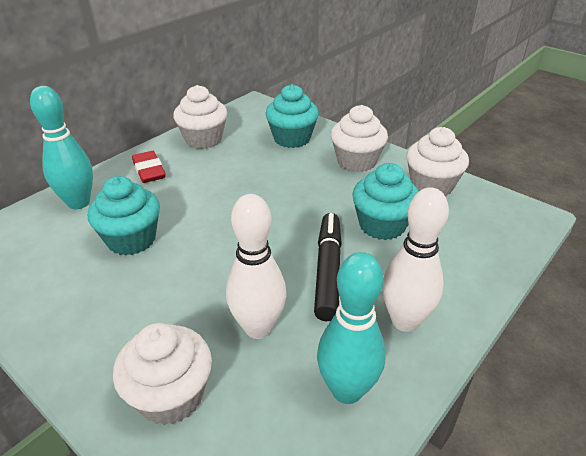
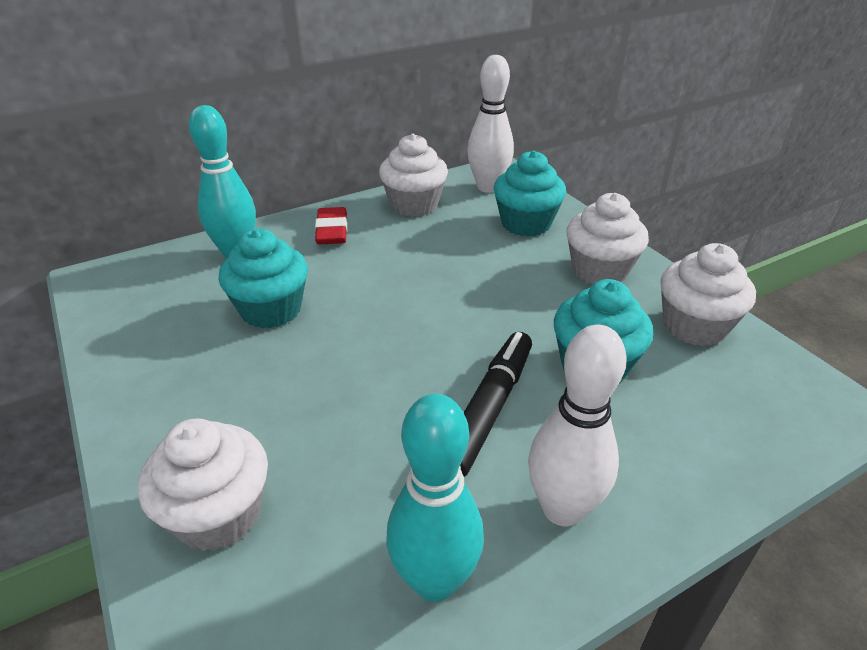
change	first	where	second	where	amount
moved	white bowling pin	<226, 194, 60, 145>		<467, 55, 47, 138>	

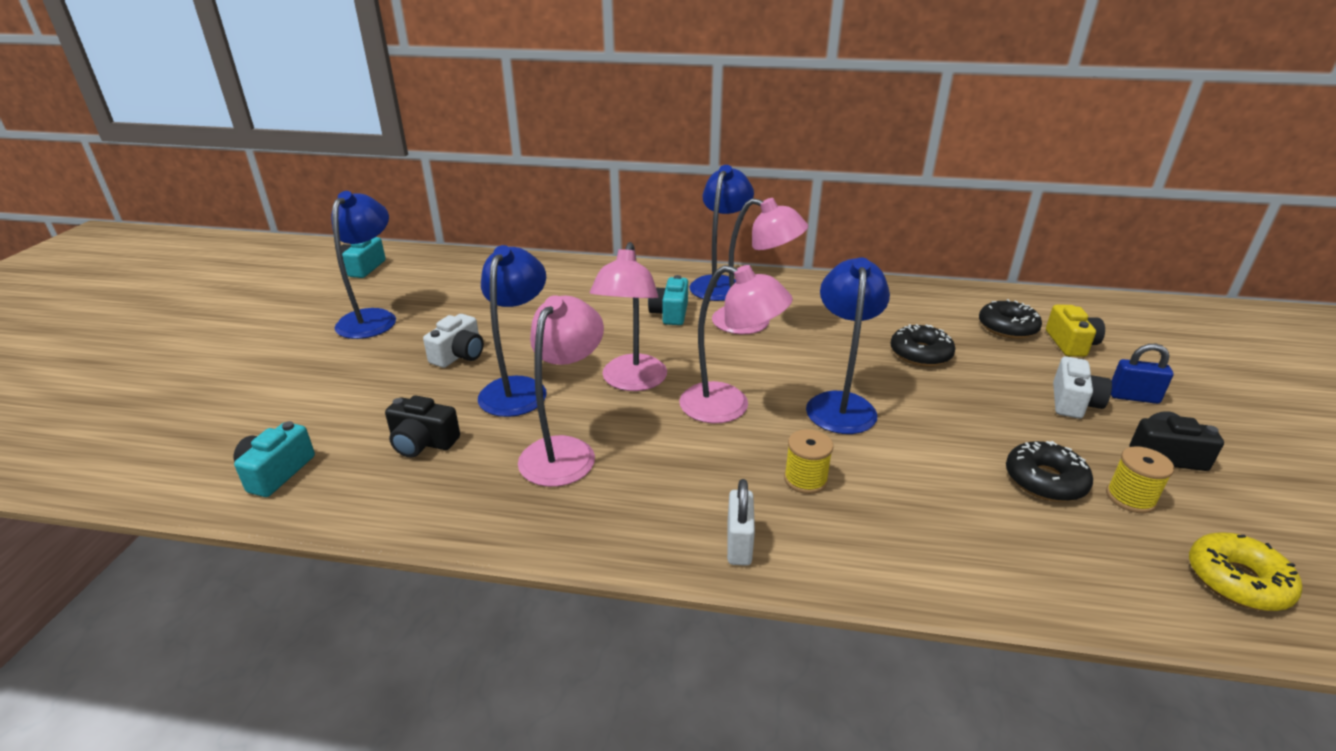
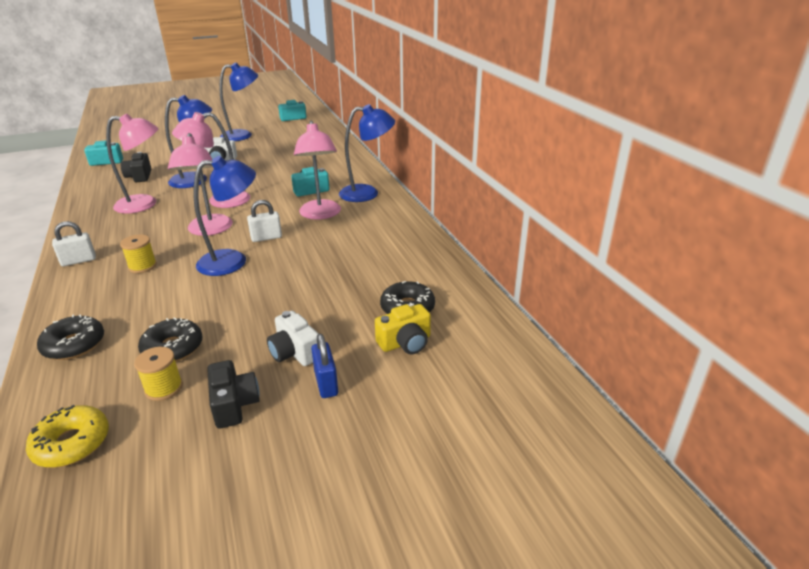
change	first	where	second	where	amount
moved	black donut	<891, 324, 64, 43>		<37, 315, 67, 45>	
turned	white camera	<1053, 356, 59, 63>		<267, 311, 52, 55>	60 degrees clockwise
added			white padlock	<247, 200, 35, 42>	

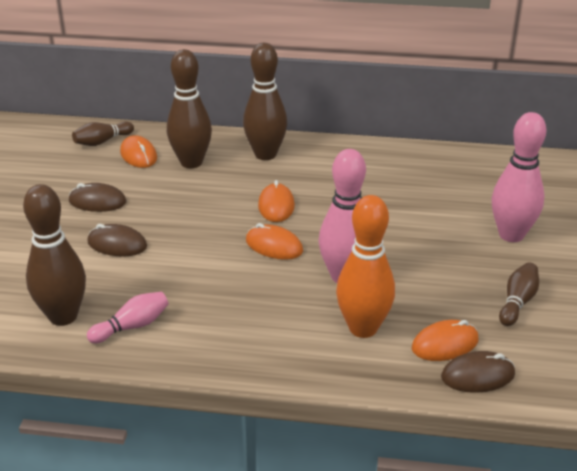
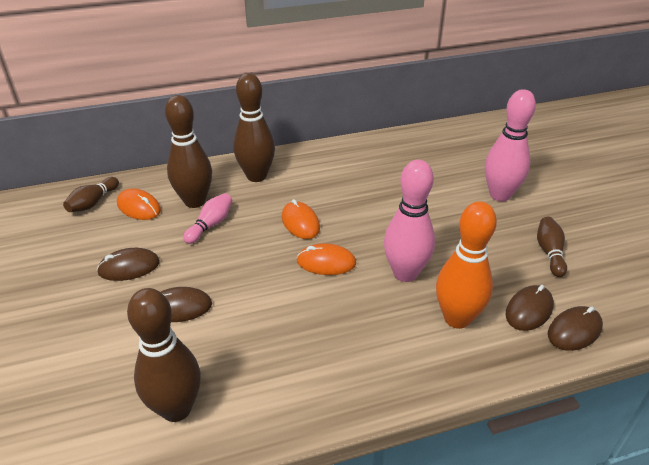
change	first	where	second	where	amount
moved	pink bowling pin	<87, 292, 82, 51>		<183, 193, 49, 51>	
recoloured	orange mouse	<412, 320, 66, 41>	brown mouse	<506, 285, 48, 46>	

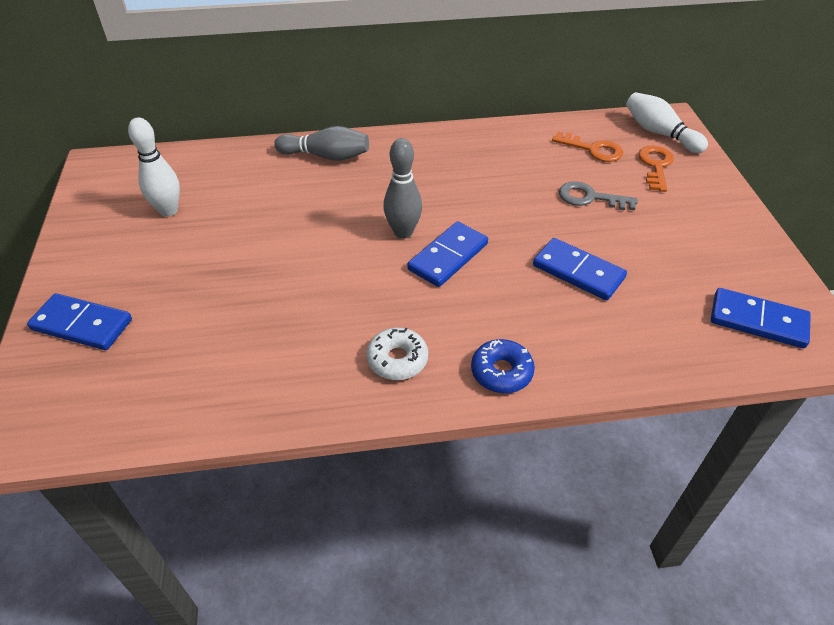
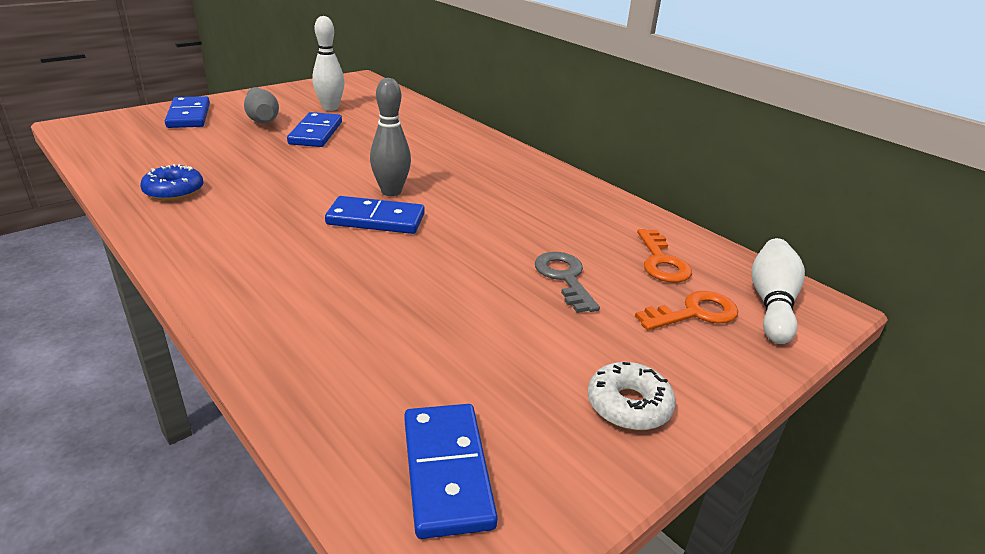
change	first	where	second	where	amount
moved	grey bowling pin	<274, 126, 95, 35>		<244, 87, 35, 37>	
moved	blue domino	<533, 238, 94, 62>		<287, 112, 55, 35>	
moved	white donut	<366, 328, 62, 52>		<588, 362, 88, 68>	
moved	blue donut	<471, 339, 64, 54>		<140, 164, 63, 37>	

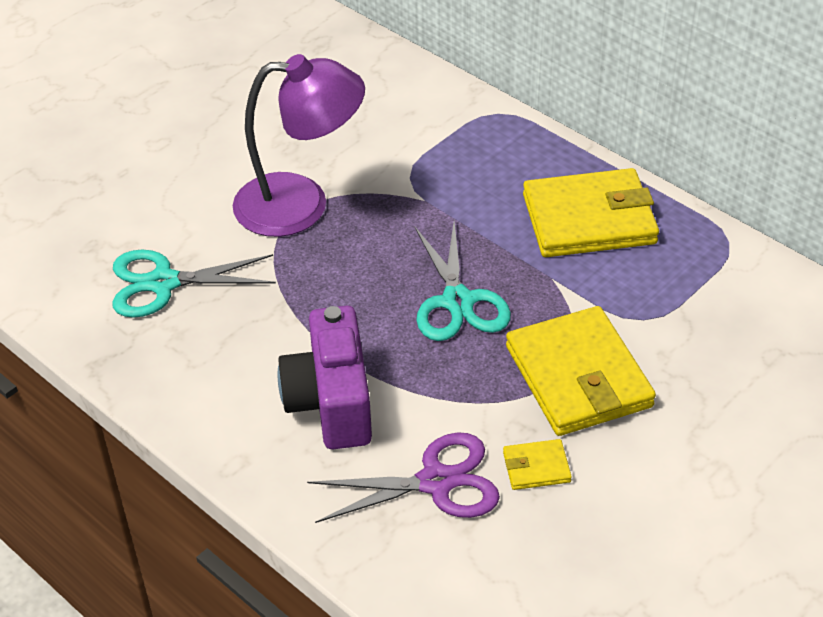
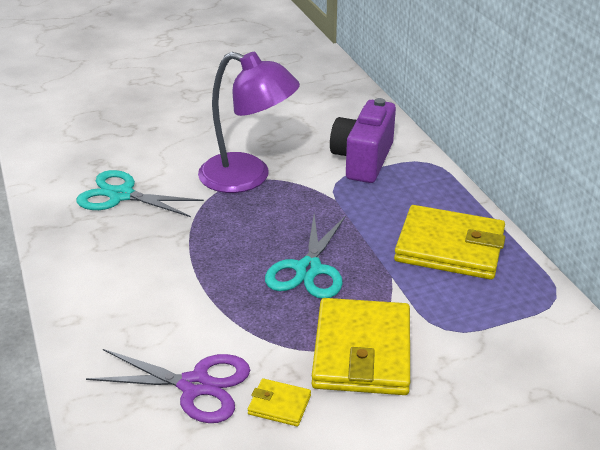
change	first	where	second	where	amount
moved	purple camera	<277, 306, 95, 143>		<330, 98, 66, 85>	

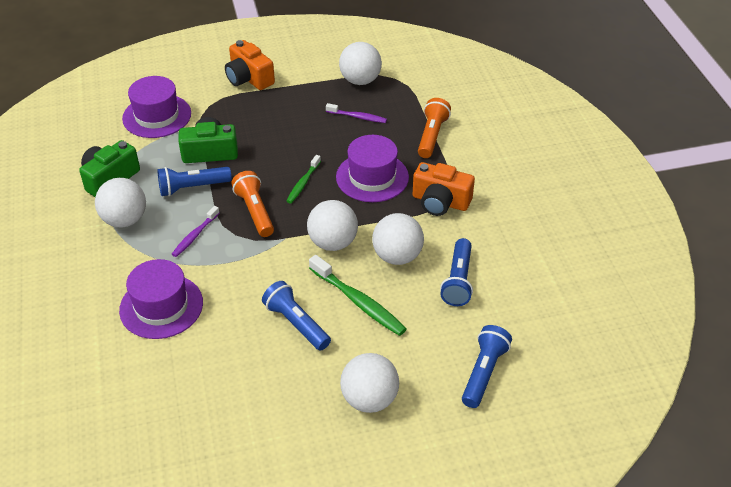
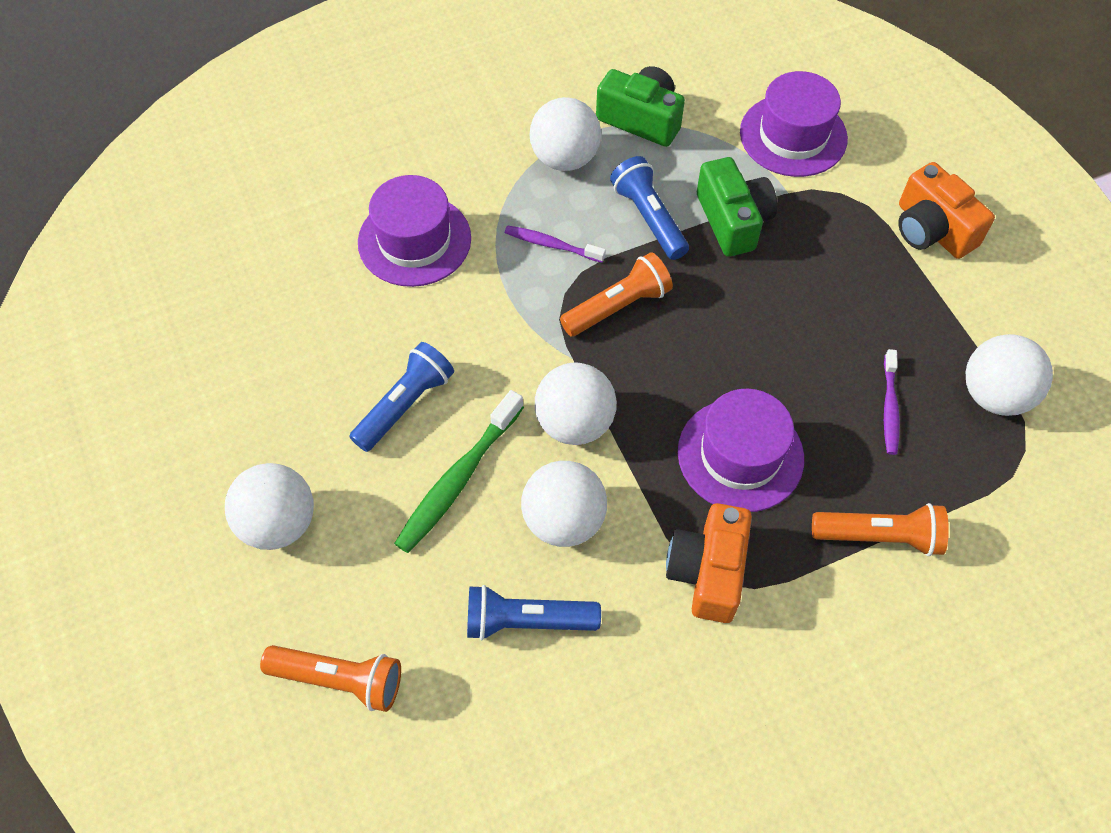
change	first	where	second	where	amount
turned	orange camera	<225, 40, 50, 50>		<898, 162, 97, 97>	75 degrees counterclockwise
removed	green toothbrush	<287, 155, 34, 49>			
recoloured	blue flashlight	<462, 325, 50, 83>	orange flashlight	<260, 645, 141, 67>	

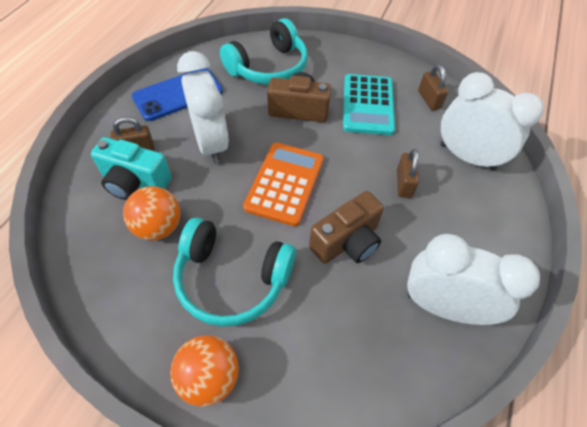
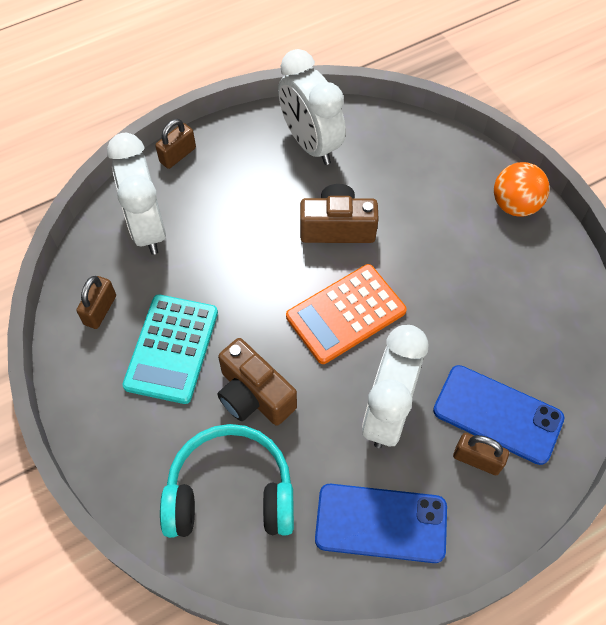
change	first	where	second	where	amount
turned	turquoise calculator	<343, 74, 52, 61>		<122, 294, 96, 110>	150 degrees clockwise
replaced	turquoise camera	<91, 137, 81, 63>	blue phone	<433, 365, 132, 100>	
moved	brown padlock	<397, 149, 22, 49>		<155, 119, 41, 50>	
removed	orange ball	<123, 186, 57, 54>			
removed	turquoise headphones	<173, 217, 123, 110>			

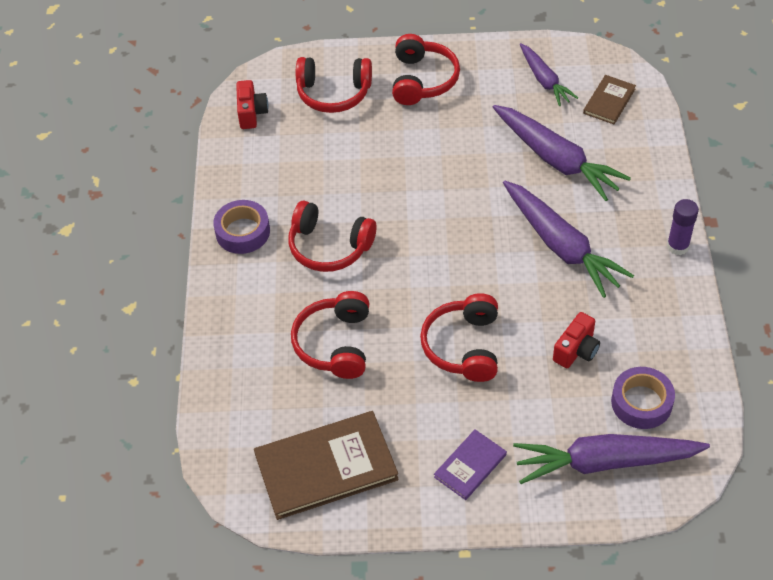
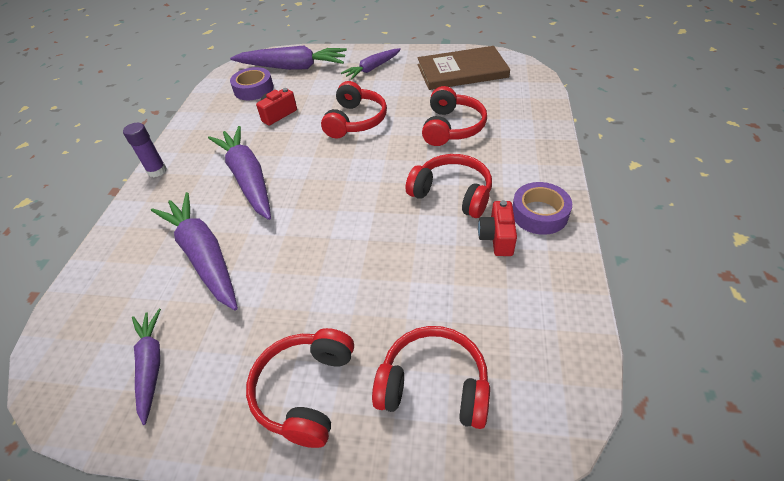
change	first	where	second	where	amount
removed	brown book	<583, 75, 53, 49>			
moved	red camera	<236, 80, 32, 49>		<478, 200, 39, 56>	
replaced	purple book	<434, 429, 73, 71>	purple carrot	<341, 48, 60, 32>	

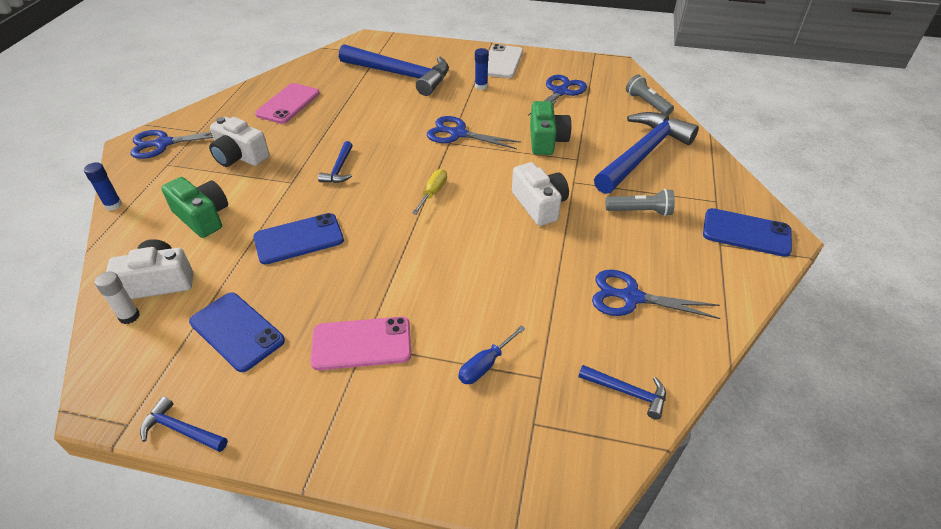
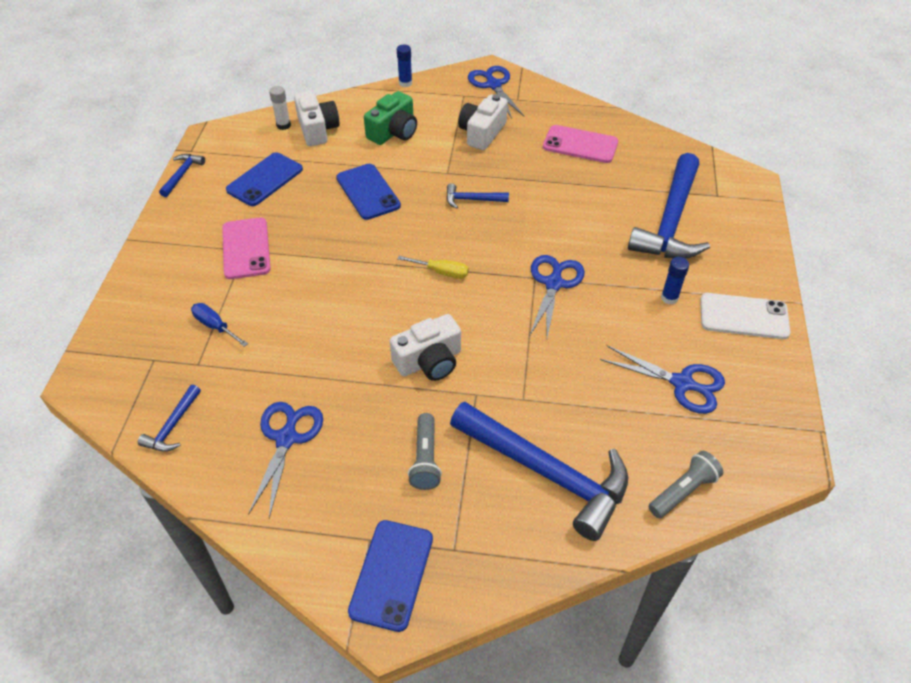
change	first	where	second	where	amount
removed	green camera	<530, 101, 42, 54>			

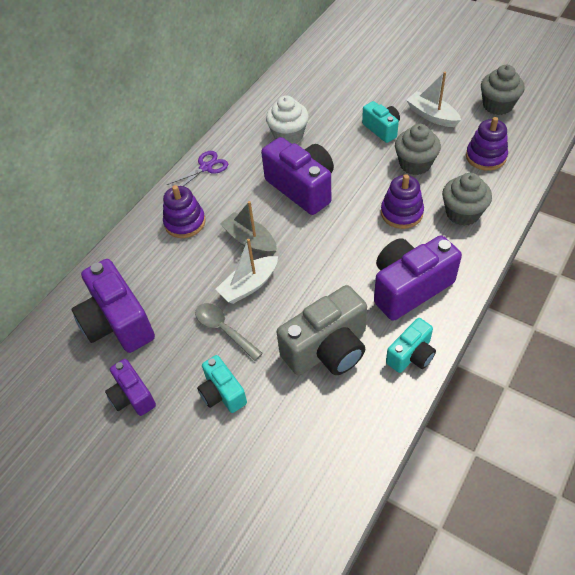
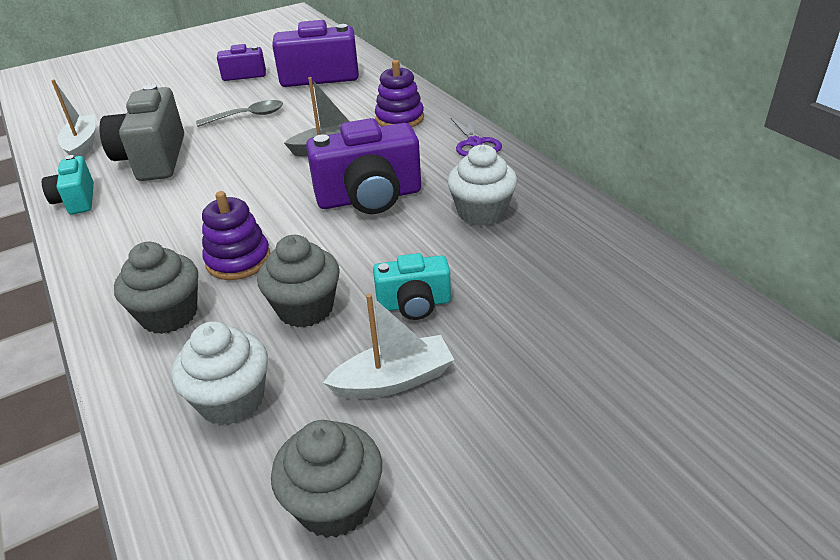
change	first	where	second	where	amount
replaced	purple stacking toy	<466, 117, 42, 54>	white cupcake	<171, 322, 97, 103>	
removed	purple camera	<374, 235, 88, 86>			
moved	white boat	<216, 239, 62, 65>		<51, 79, 44, 79>	
removed	turquoise camera	<197, 355, 50, 58>			

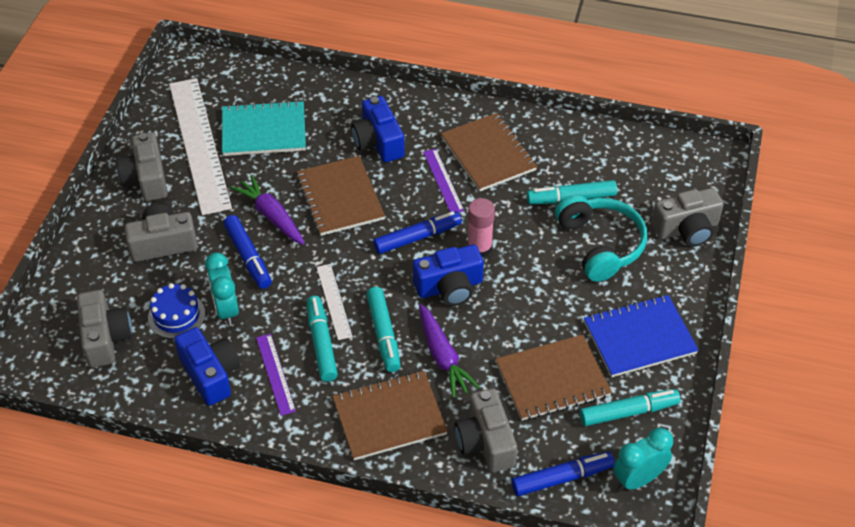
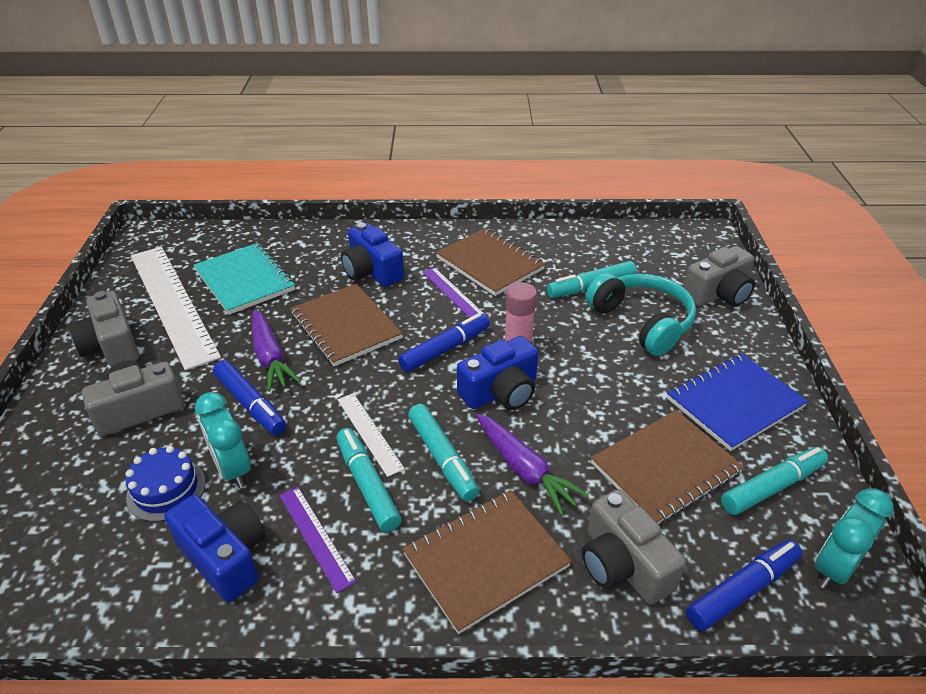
change	first	where	second	where	amount
turned	turquoise notebook	<222, 100, 84, 56>		<193, 243, 102, 72>	75 degrees clockwise
turned	purple carrot	<231, 175, 74, 70>		<252, 309, 49, 83>	150 degrees counterclockwise
removed	grey camera	<77, 290, 55, 78>			

